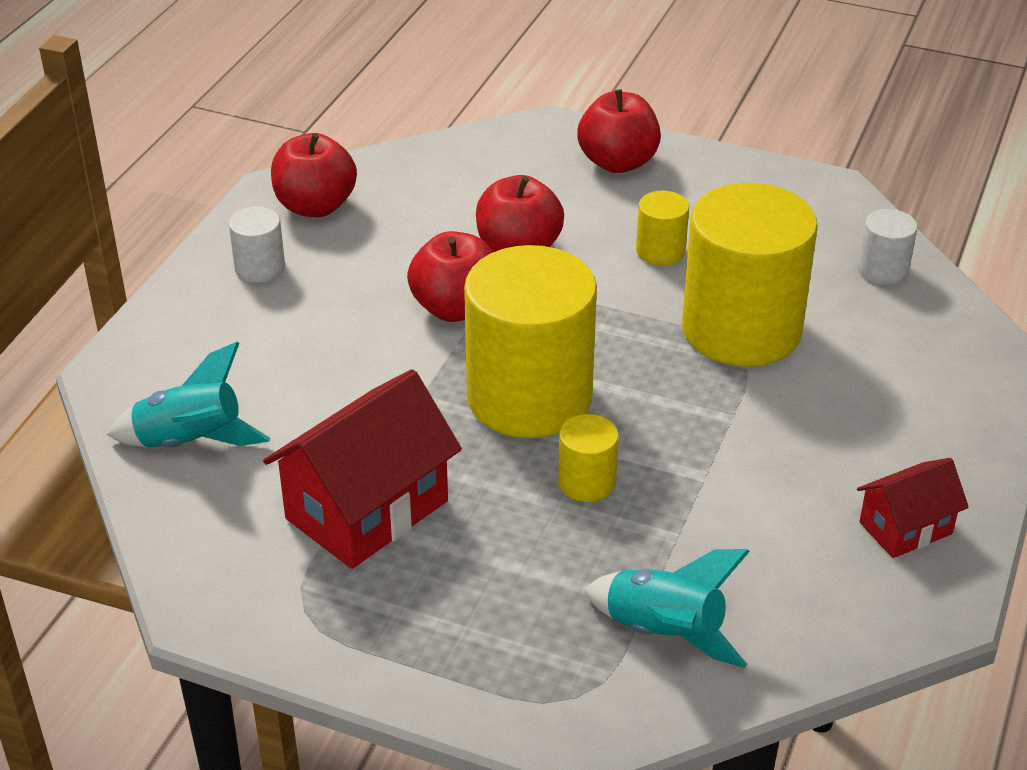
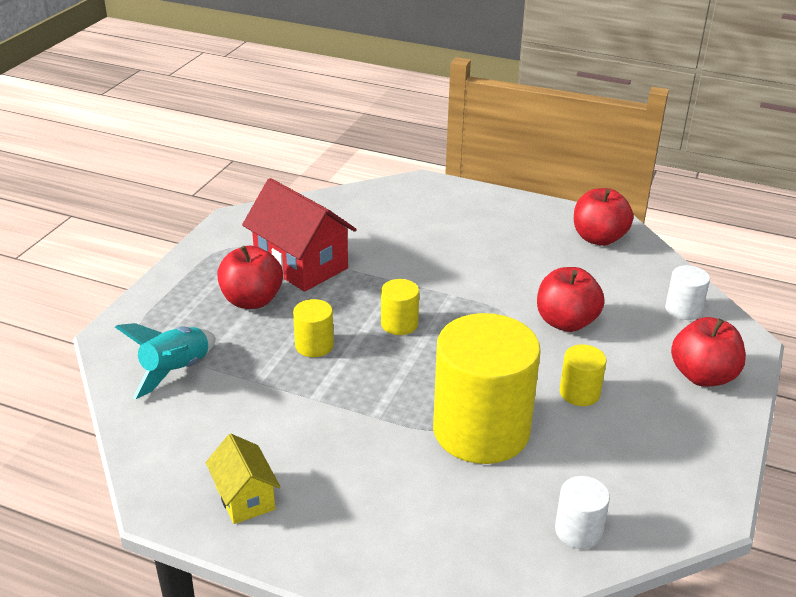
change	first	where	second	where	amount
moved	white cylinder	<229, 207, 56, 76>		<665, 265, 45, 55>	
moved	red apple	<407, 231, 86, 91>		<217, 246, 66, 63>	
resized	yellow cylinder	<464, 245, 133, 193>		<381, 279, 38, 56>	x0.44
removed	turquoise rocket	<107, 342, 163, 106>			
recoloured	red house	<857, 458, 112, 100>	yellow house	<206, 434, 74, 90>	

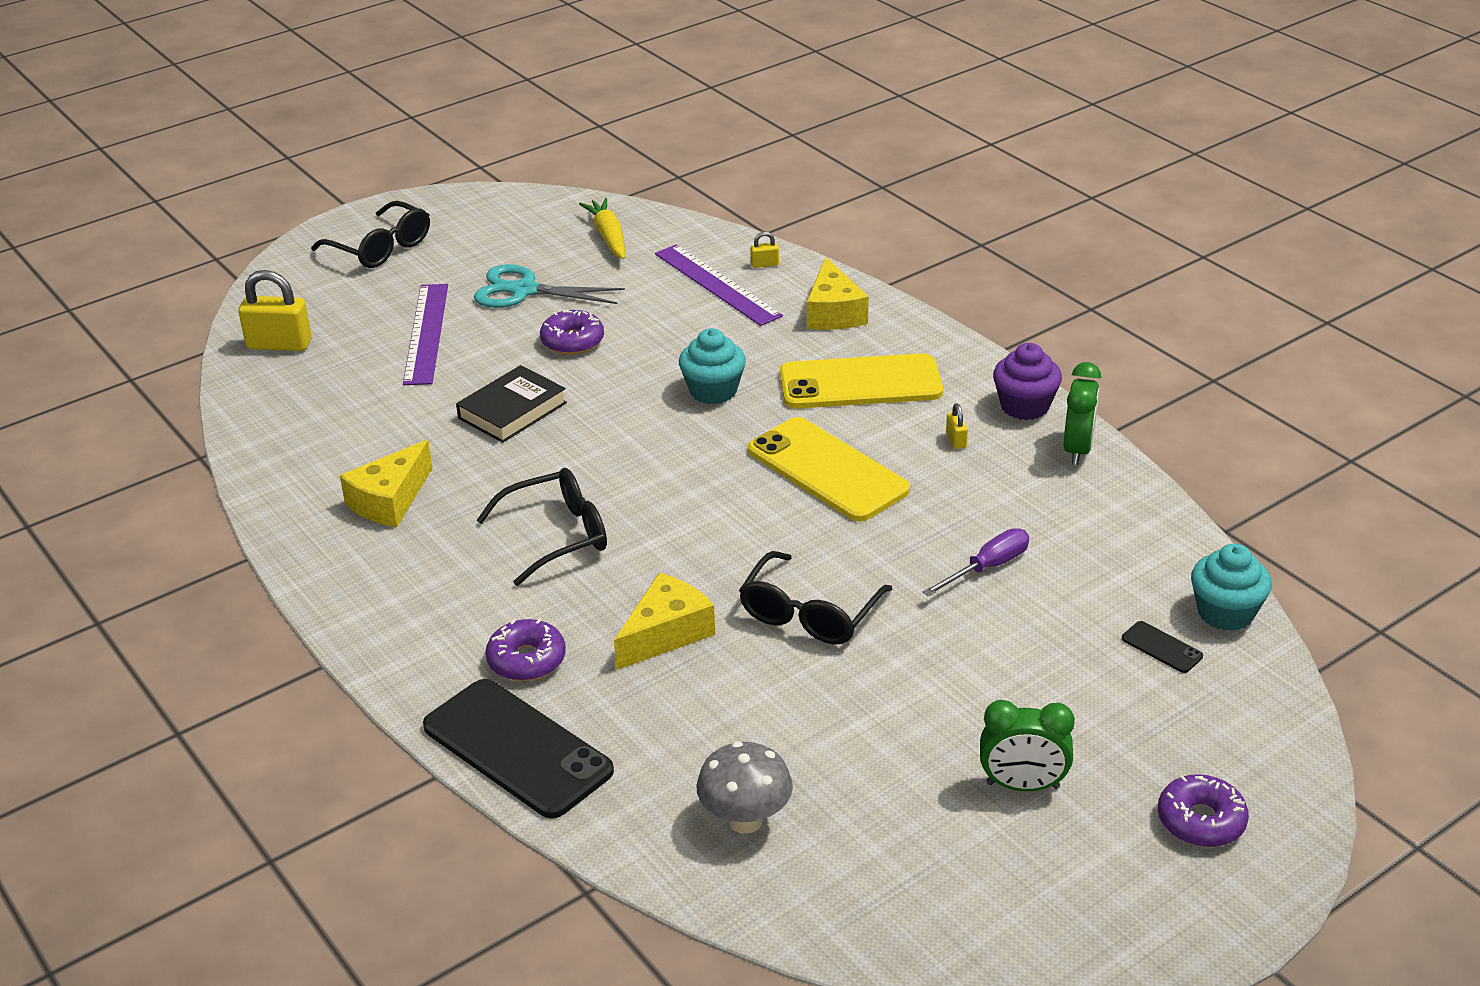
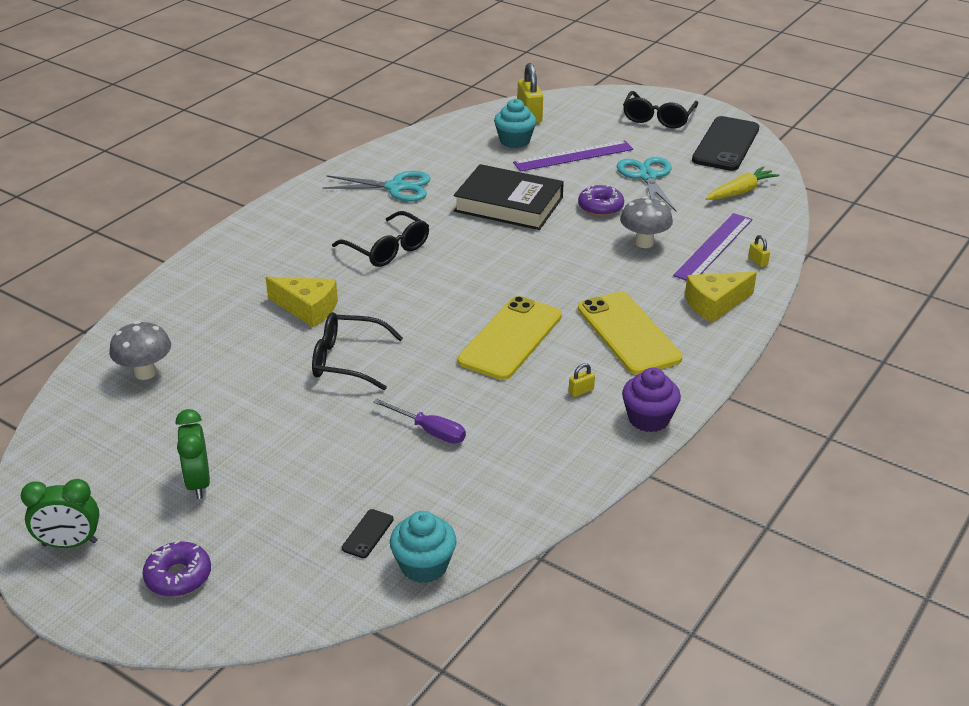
change	first	where	second	where	amount
moved	turquoise cupcake	<679, 328, 67, 76>		<494, 99, 42, 49>	
moved	green clock	<1064, 362, 37, 103>		<21, 479, 78, 69>	
resized	black book	<456, 365, 111, 78>		<453, 164, 111, 66>	x1.52
replaced	yellow cheese	<340, 440, 92, 87>	turquoise scissors	<322, 171, 109, 31>	
removed	purple donut	<485, 618, 81, 63>			
moved	black phone	<423, 679, 191, 139>		<692, 116, 67, 55>	
added			grey mushroom	<620, 197, 53, 51>	

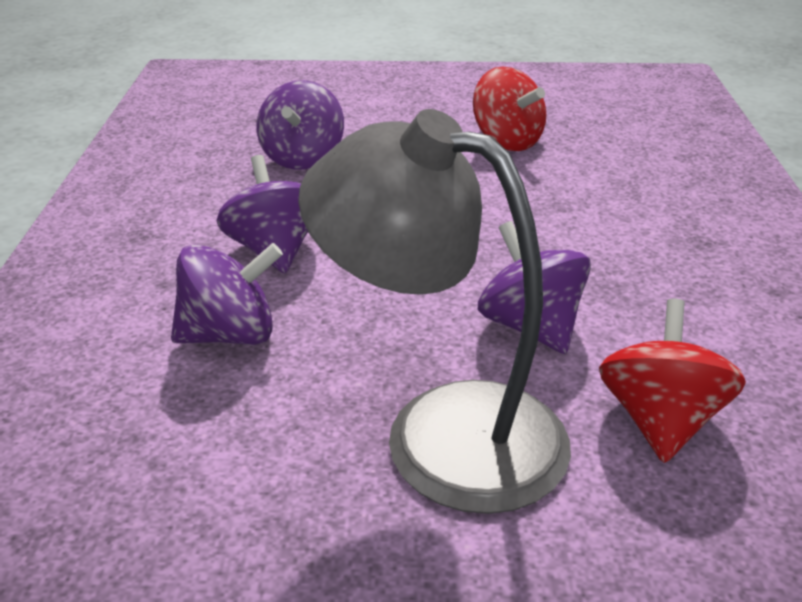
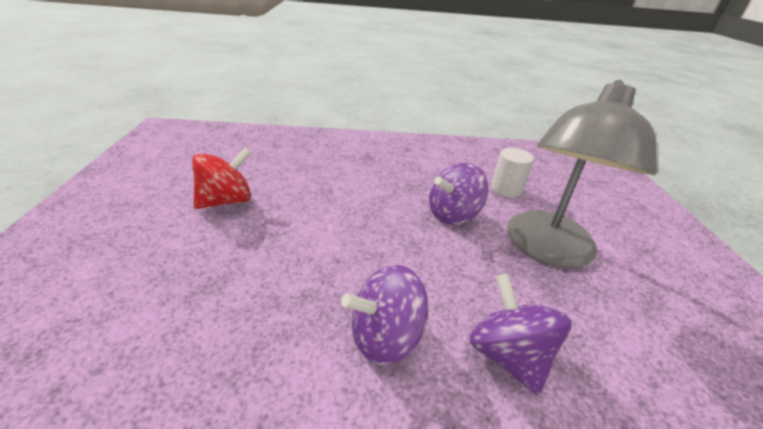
change	first	where	second	where	amount
removed	purple spinning top	<257, 80, 87, 90>			
replaced	red spinning top	<599, 299, 147, 164>	white cylinder	<491, 148, 43, 50>	

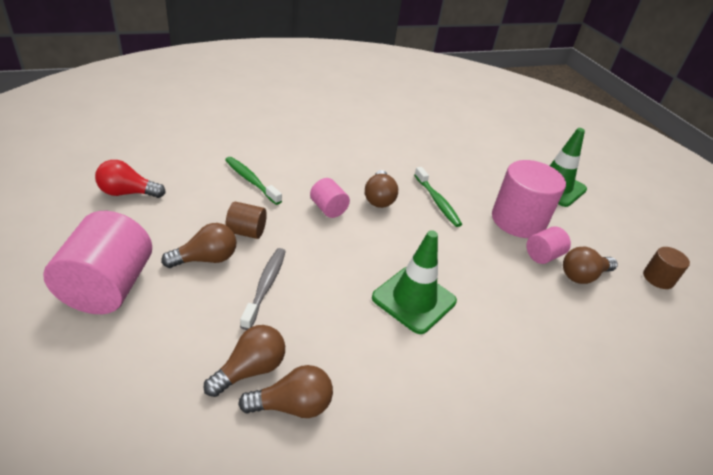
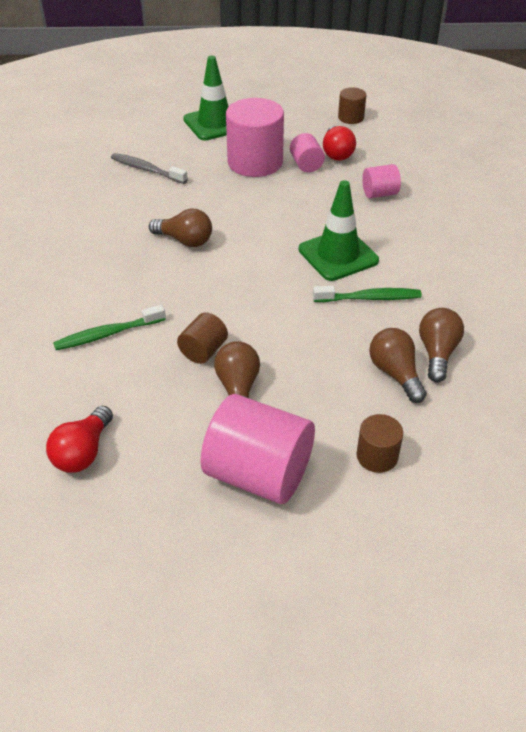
change	first	where	second	where	amount
moved	green toothbrush	<414, 167, 48, 60>		<313, 286, 109, 16>	
moved	pink cylinder	<310, 178, 40, 40>		<362, 164, 39, 34>	
recoloured	brown light bulb	<563, 246, 55, 38>	red light bulb	<323, 126, 33, 35>	
moved	grey toothbrush	<240, 248, 46, 82>		<111, 153, 77, 31>	
added			brown cylinder	<356, 414, 47, 59>	

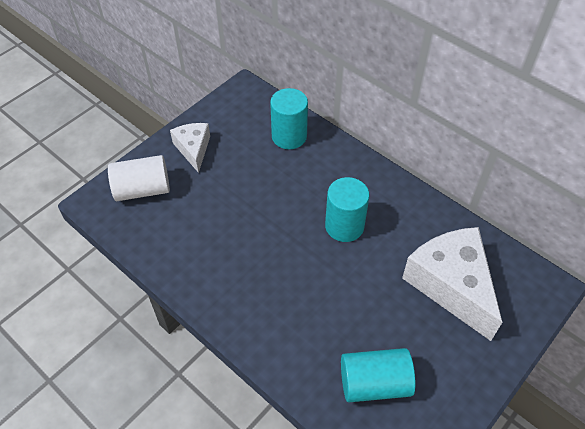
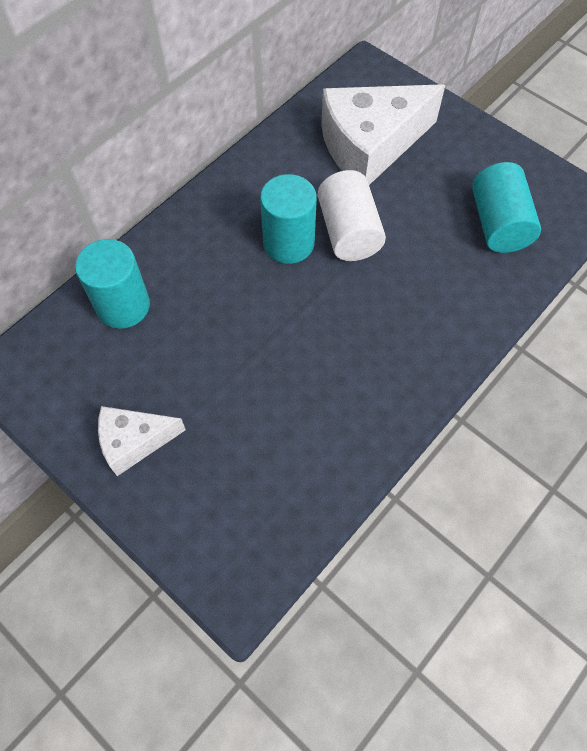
change	first	where	second	where	amount
moved	white cylinder	<108, 155, 62, 46>		<318, 170, 68, 91>	

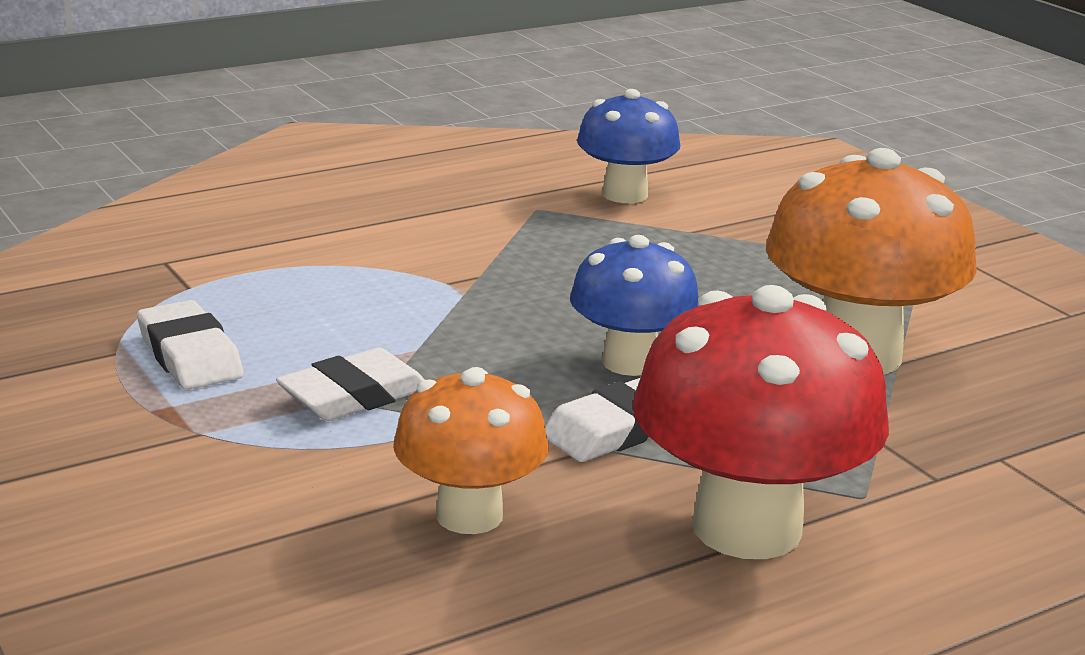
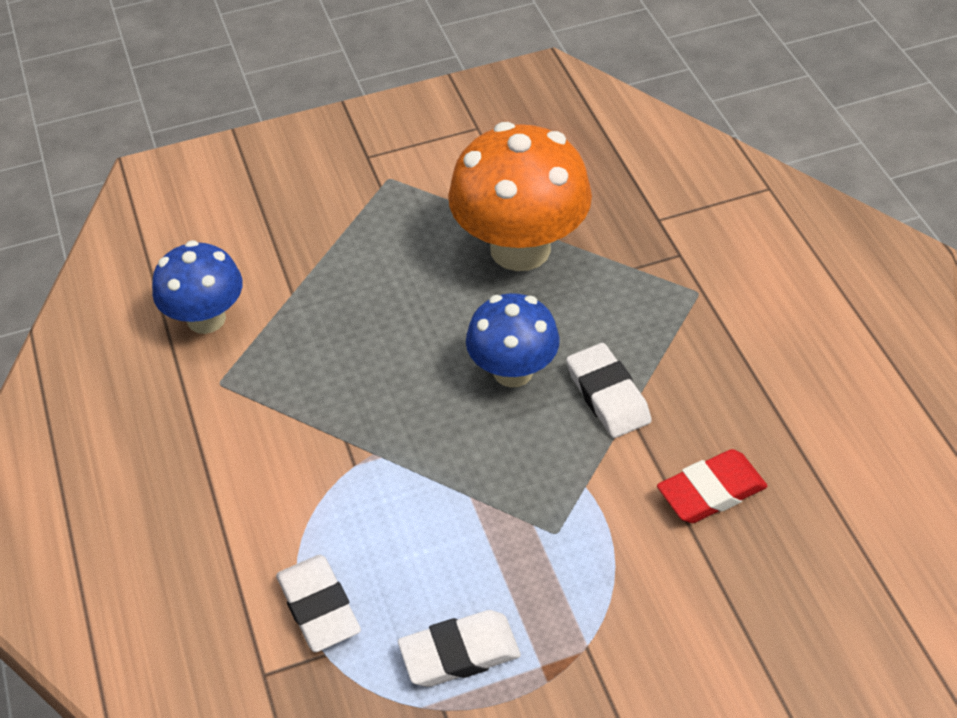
change	first	where	second	where	amount
removed	red mushroom	<632, 285, 257, 274>			
moved	white eraser	<276, 348, 149, 73>		<276, 555, 85, 97>	
replaced	orange mushroom	<393, 367, 156, 167>	red eraser	<657, 449, 110, 74>	

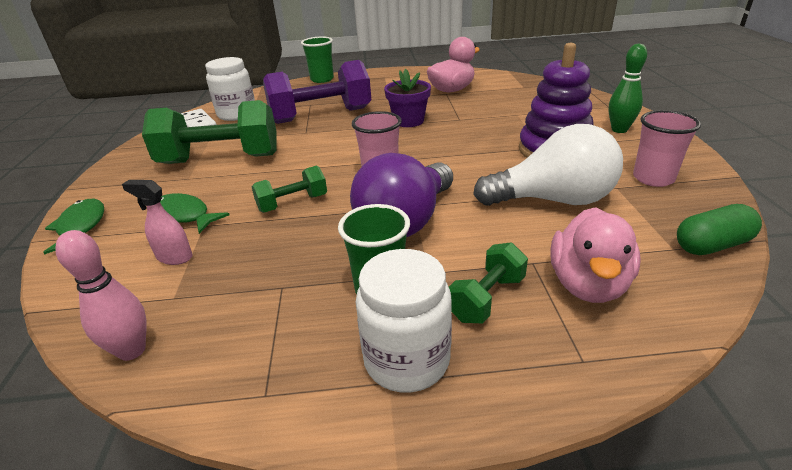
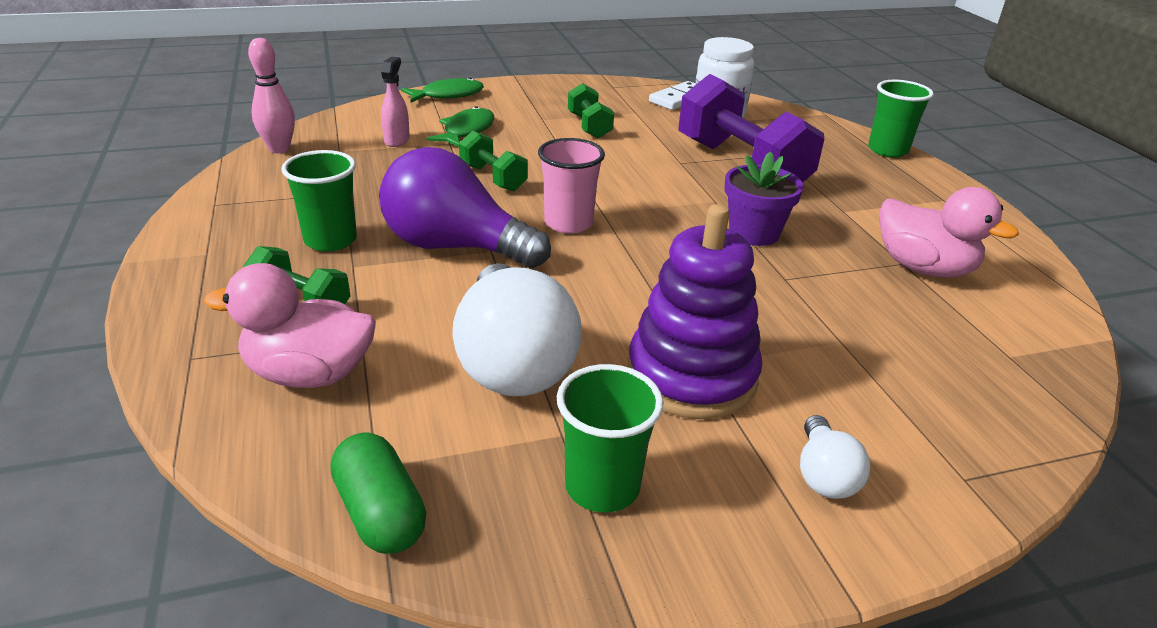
change	first	where	second	where	amount
replaced	green bowling pin	<609, 43, 38, 90>	white light bulb	<800, 415, 70, 84>	
resized	green dumbbell	<142, 100, 135, 64>		<568, 83, 46, 56>	x0.50
recoloured	pink cup	<633, 110, 68, 77>	green cup	<557, 364, 106, 149>	
removed	white jar	<356, 249, 96, 144>			

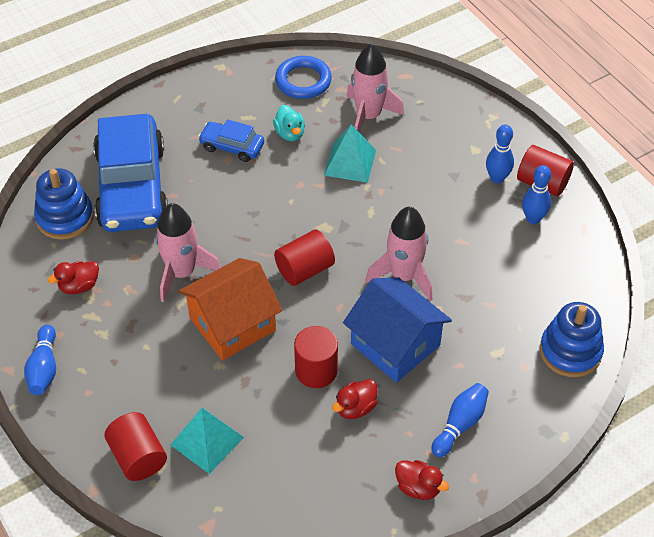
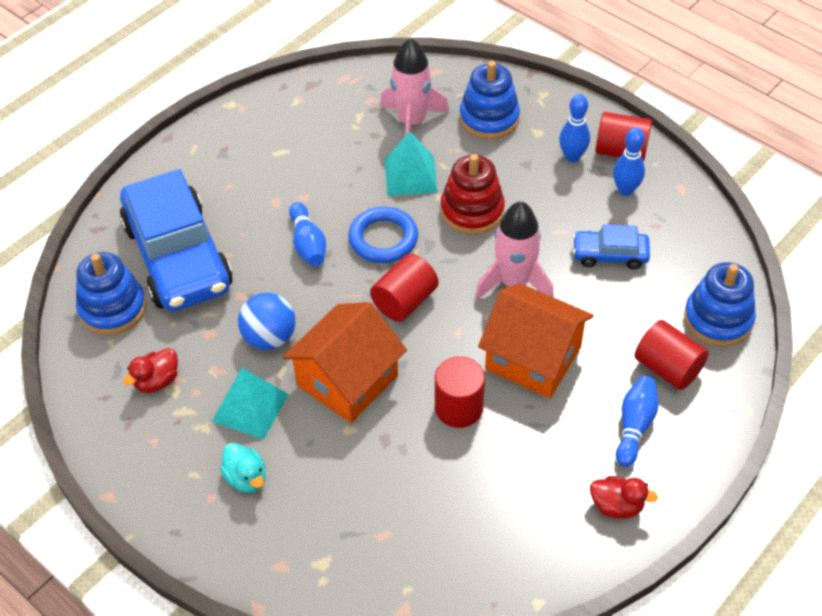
change	first	where	second	where	amount
moved	blue ring	<275, 56, 57, 43>		<348, 207, 70, 56>	
moved	turquoise duck	<273, 105, 32, 36>		<220, 443, 46, 50>	
moved	blue car	<198, 119, 66, 43>		<573, 224, 77, 45>	
replaced	pink rocket	<155, 203, 66, 99>	blue ball	<238, 293, 57, 57>	
recoloured	blue house	<343, 277, 109, 105>	orange house	<478, 283, 116, 115>	
moved	blue bowling pin	<24, 325, 32, 70>		<289, 202, 37, 64>	
removed	red duck	<332, 379, 46, 40>			
moved	turquoise pyramid	<170, 408, 74, 66>		<212, 368, 77, 72>	
moved	red cylinder	<104, 412, 63, 69>		<635, 320, 74, 70>	
added			blue stacking toy	<459, 61, 61, 78>	
added			red stacking toy	<441, 154, 64, 80>	

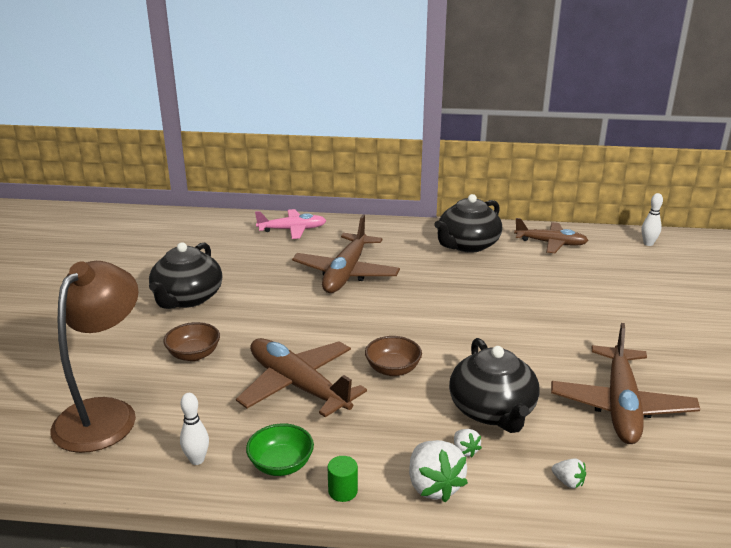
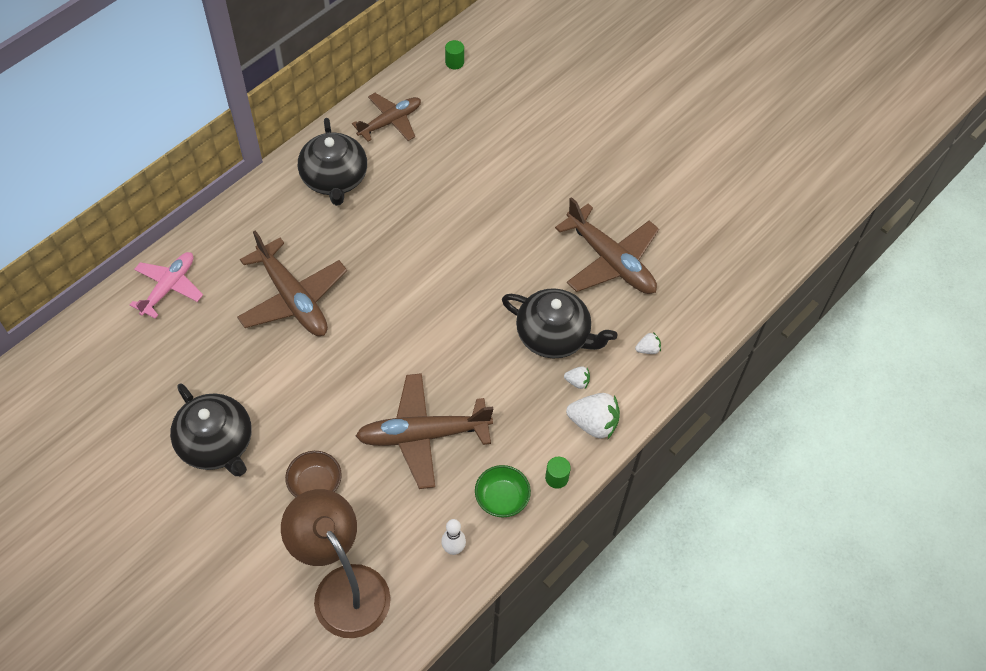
change	first	where	second	where	amount
replaced	white bowling pin	<642, 193, 21, 53>	green cylinder	<445, 40, 19, 30>	
removed	brown bowl	<365, 336, 57, 40>			

